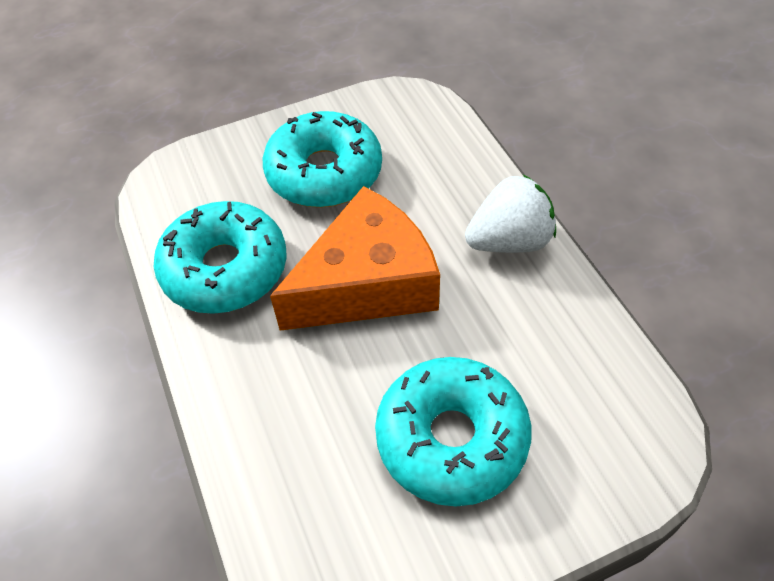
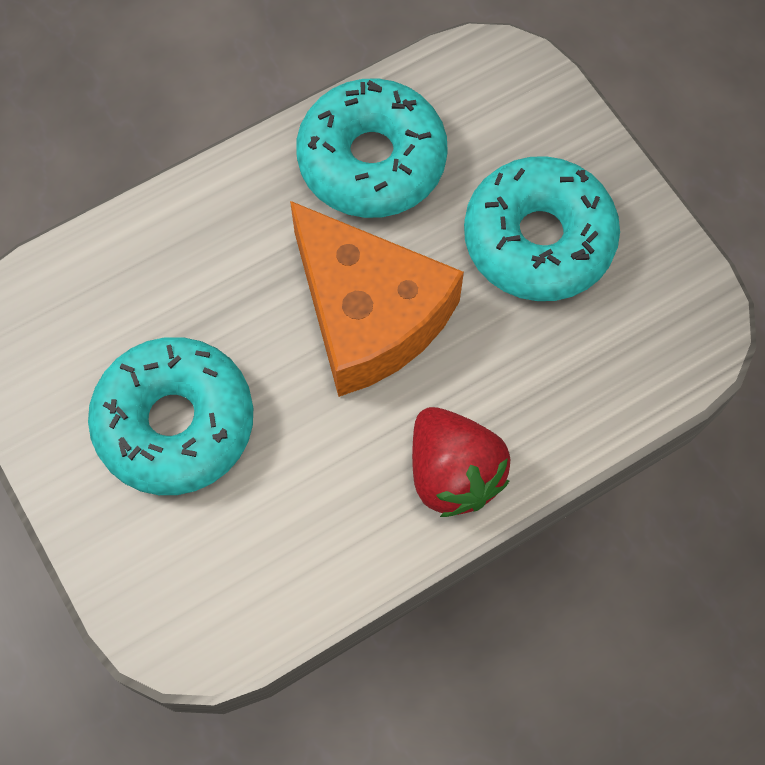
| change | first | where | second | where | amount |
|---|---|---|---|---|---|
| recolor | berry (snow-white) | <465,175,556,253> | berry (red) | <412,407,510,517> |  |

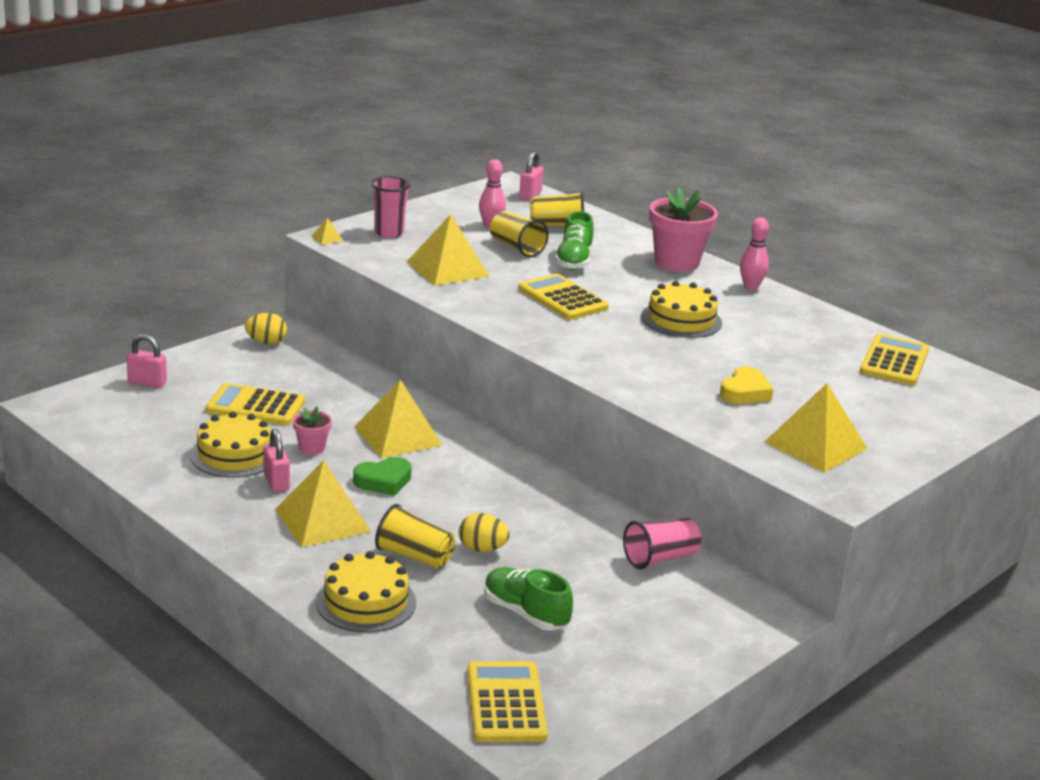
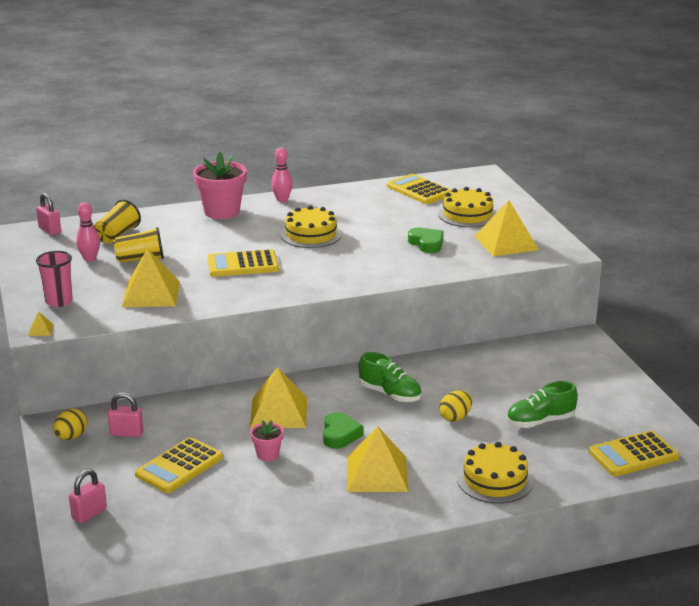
| change | first | where | second | where | amount |
|---|---|---|---|---|---|
| move | gateau (golden) | <190,412,271,478> |  | <438,187,497,227> |  |
| move | lock (rosy) | <263,429,290,492> |  | <108,393,144,437> |  |
| delete | cup (golden) | <375,504,455,569> |  |  |  |
| rotate | adding machine (golden) | <467,661,548,742> |  | <589,431,679,476> | 45 degrees counterclockwise |
| move | shoe (emerald) | <555,211,594,270> |  | <359,352,422,402> |  |
| delete | cup (rosy) | <623,518,701,570> |  |  |  |
| recolor | love heart (golden) | <720,366,773,404> | love heart (emerald) | <408,228,444,253> |  |

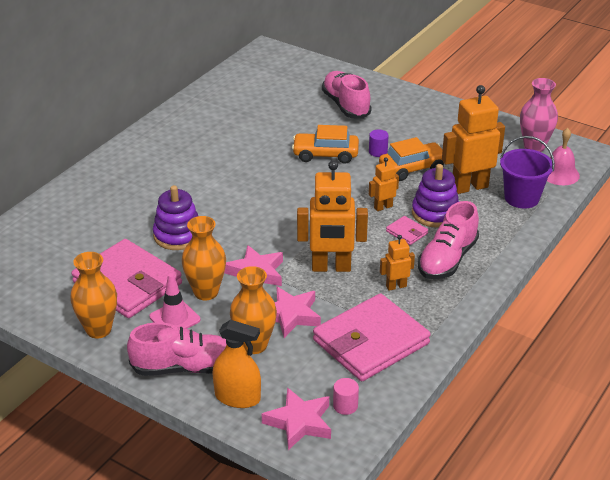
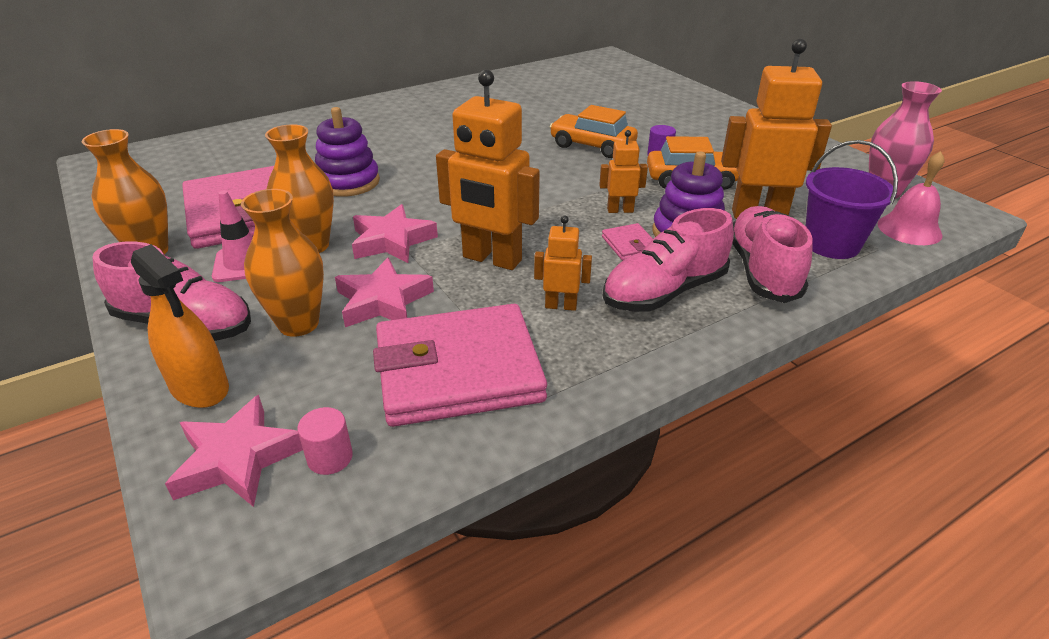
| change | first | where | second | where | amount |
|---|---|---|---|---|---|
| move | shoe (rosy) | <322,71,371,119> |  | <732,206,813,303> |  |

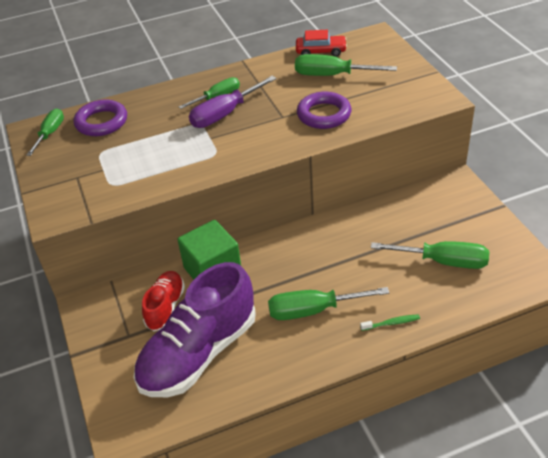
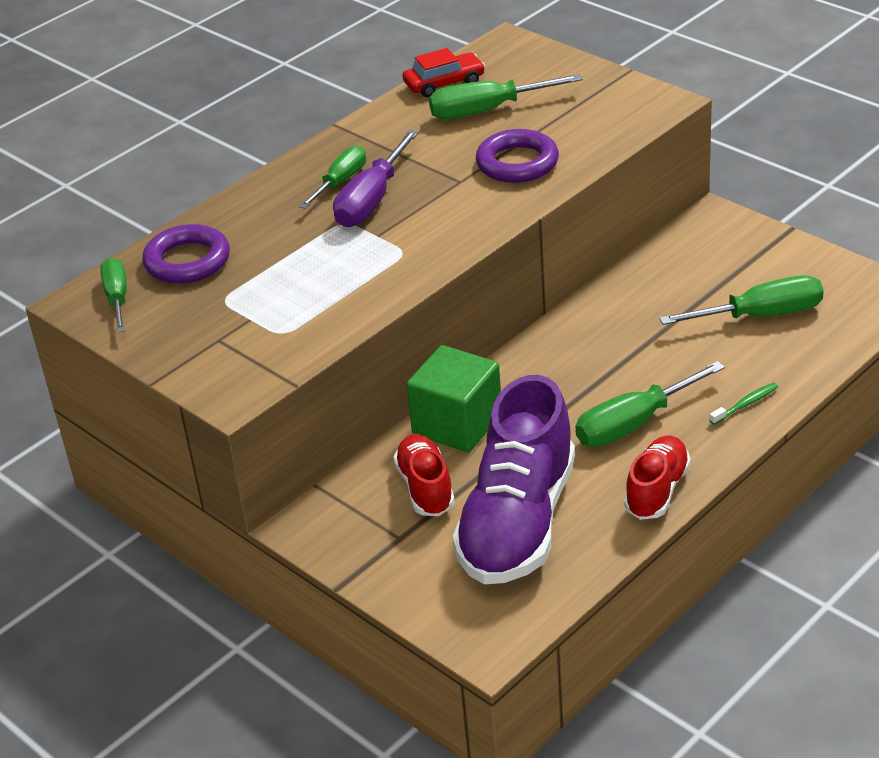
| change | first | where | second | where | amount |
|---|---|---|---|---|---|
| insert |  |  | shoe (red) | <624,435,691,520> |  |

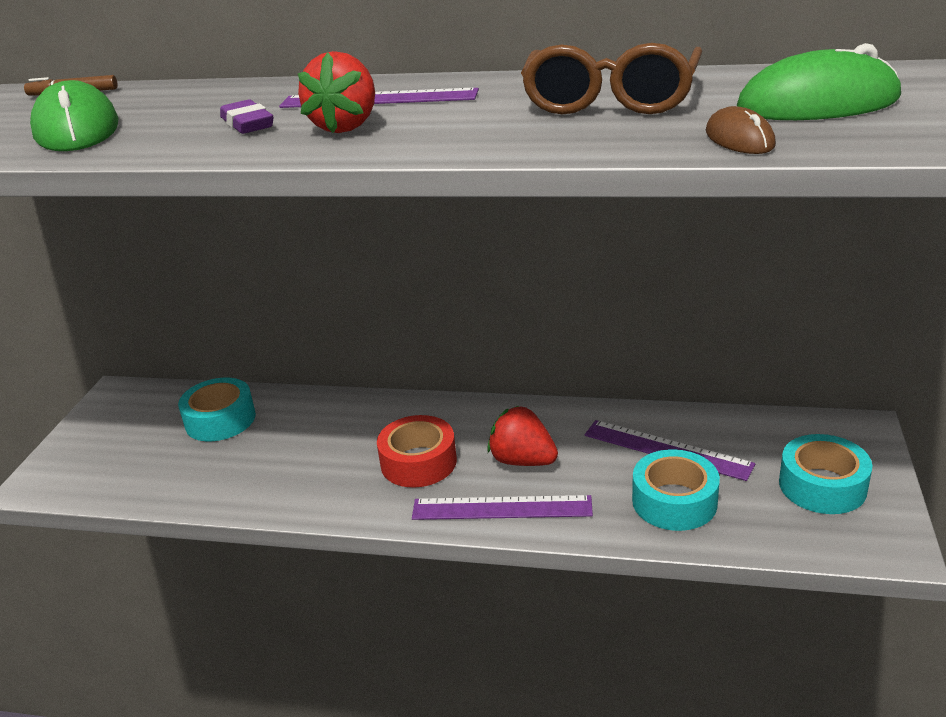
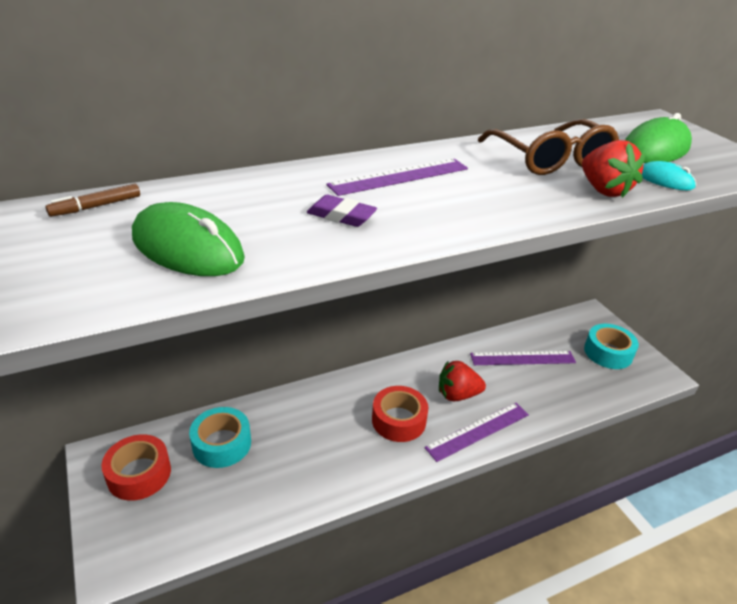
| change | first | where | second | where | amount |
|---|---|---|---|---|---|
| move | berry (red) | <298,51,375,133> |  | <582,140,646,198> |  |
| delete | sticky tape (turquoise) | <632,449,720,531> |  |  |  |
| recolor | PC mouse (brown) | <706,106,776,154> | PC mouse (turquoise) | <642,161,696,190> |  |
| insert |  |  | sticky tape (red) | <101,434,171,501> |  |

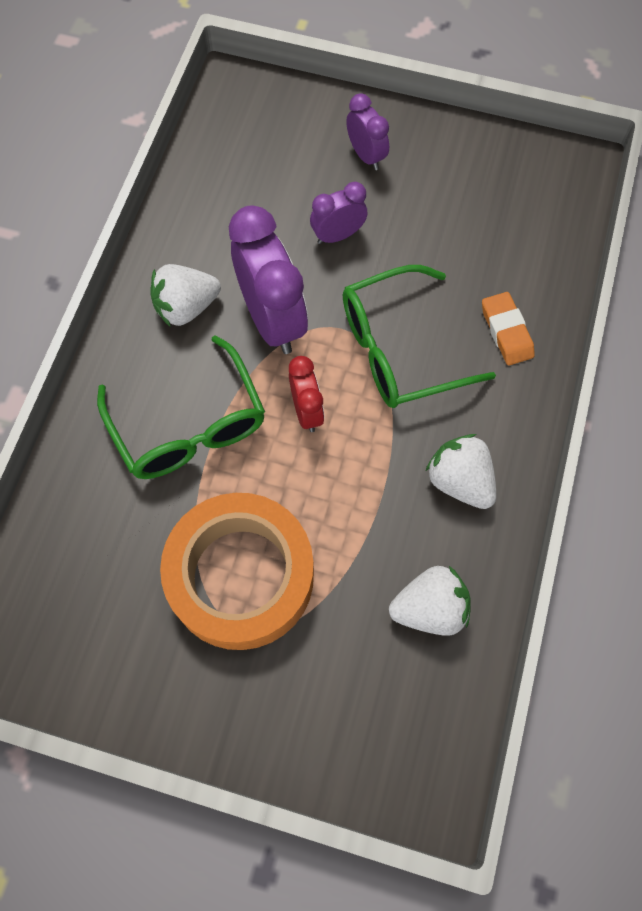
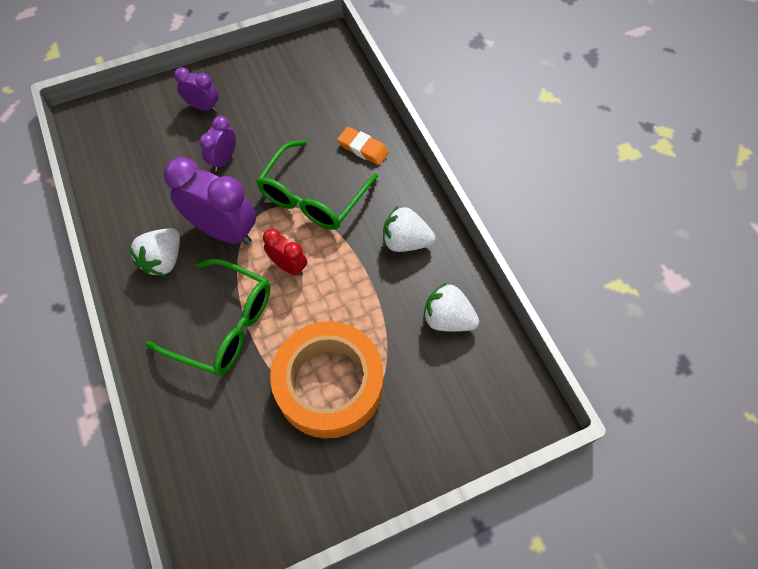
| change | first | where | second | where | amount |
|---|---|---|---|---|---|
| rotate | berry (snow-white) | <389,566,470,636> |  | <423,282,479,332> | 105 degrees counterclockwise |

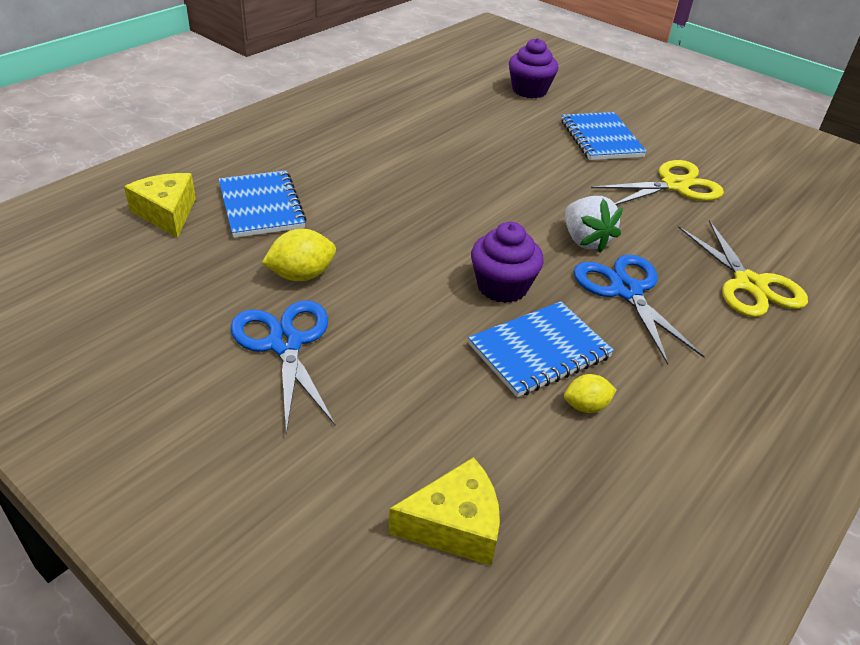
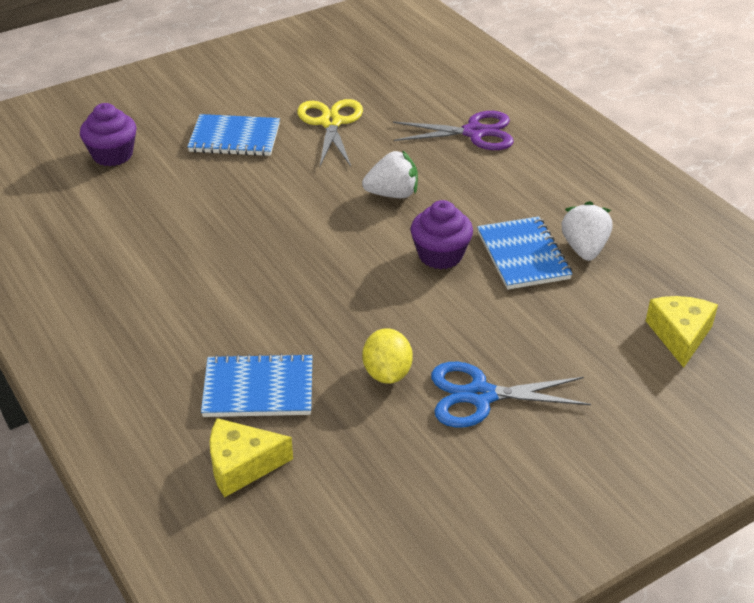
| change | first | where | second | where | amount |
|---|---|---|---|---|---|
| replace | lemon (golden) | <564,374,617,413> | berry (snow-white) | <561,201,612,261> |  |
| delete | shears (blue) | <574,254,705,365> |  |  |  |
| recolor | shears (golden) | <678,220,808,317> | shears (purple) | <393,111,514,150> |  |

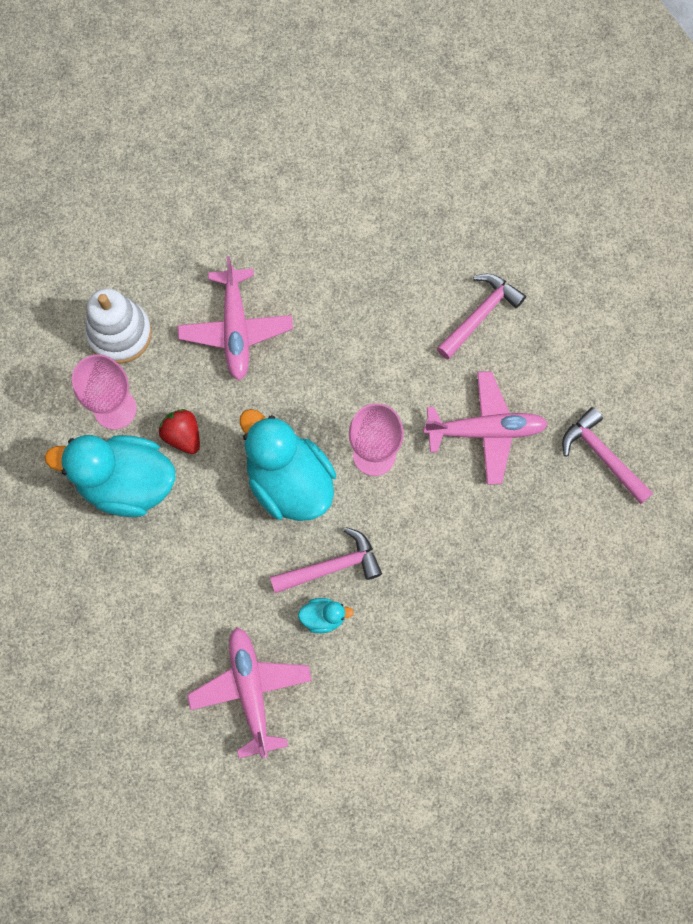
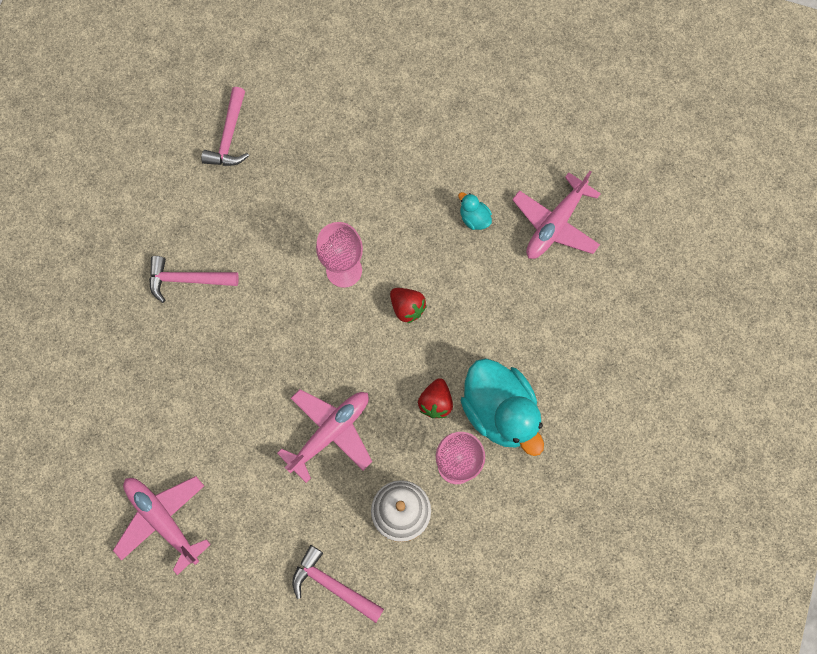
| change | first | where | second | where | amount |
|---|---|---|---|---|---|
| replace | duck (turquoise) | <240,409,336,521> | berry (red) | <390,288,427,324> |  |
| move | claw hammer (rosy) | <270,527,382,594> |  | <292,545,384,623> |  |
| move | toy plane (rosy) | <423,371,548,485> |  | <113,476,211,575> |  |

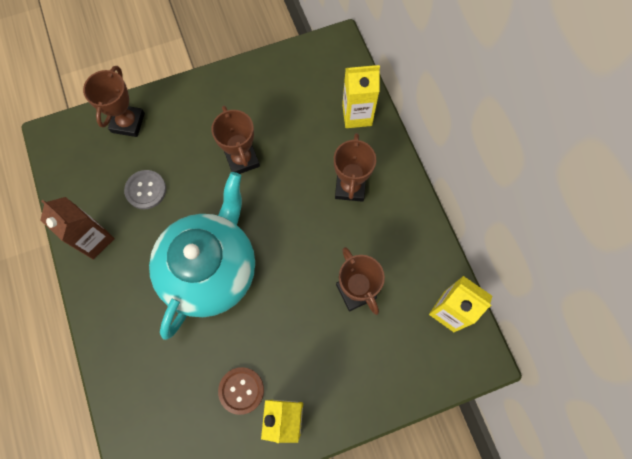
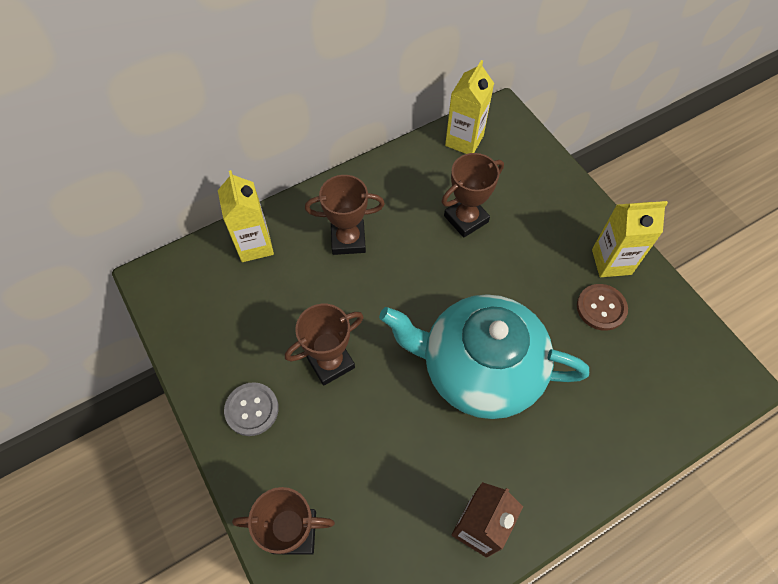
| change | first | where | second | where | amount |
|---|---|---|---|---|---|
| move | button (ash-grey) | <124,170,166,209> |  | <224,382,279,436> |  |

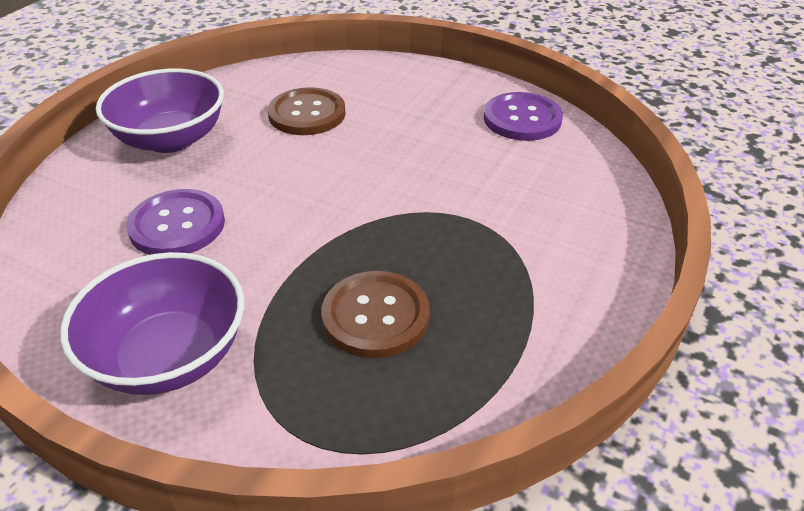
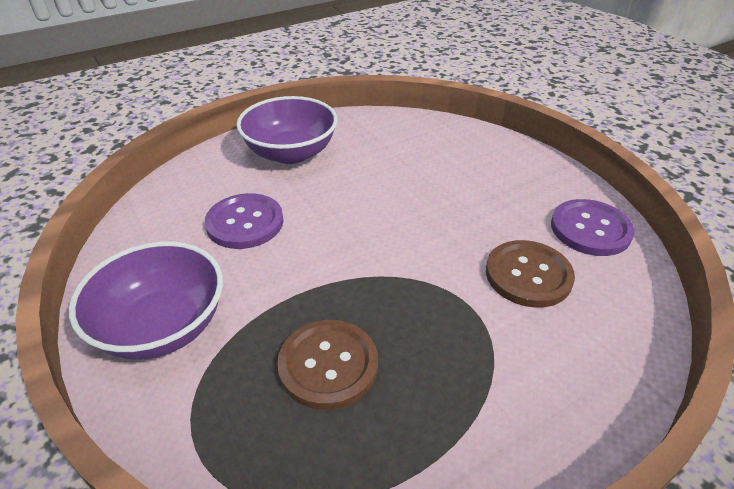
| change | first | where | second | where | amount |
|---|---|---|---|---|---|
| move | button (brown) | <268,87,346,135> |  | <486,240,575,308> |  |

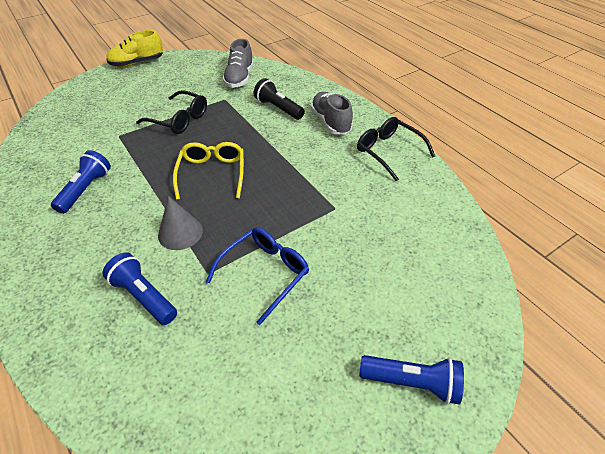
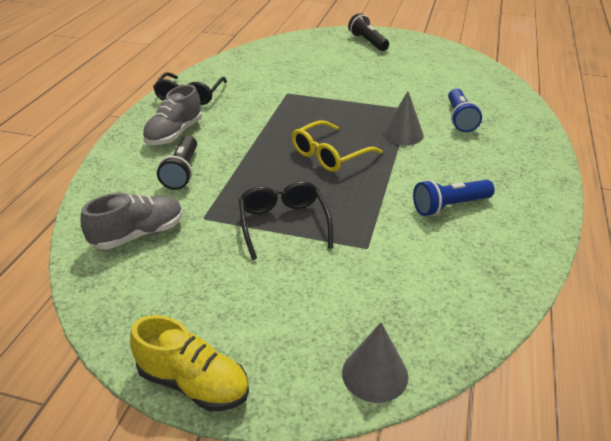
| change | first | where | second | where | amount |
|---|---|---|---|---|---|
| delete | eyeglasses (blue) | <206,227,309,325> |  |  |  |
| recolor | torch (blue) | <360,355,464,405> | torch (black) | <348,13,389,51> |  |
| insert |  |  | solid cone (ash-grey) | <342,322,408,403> |  |

